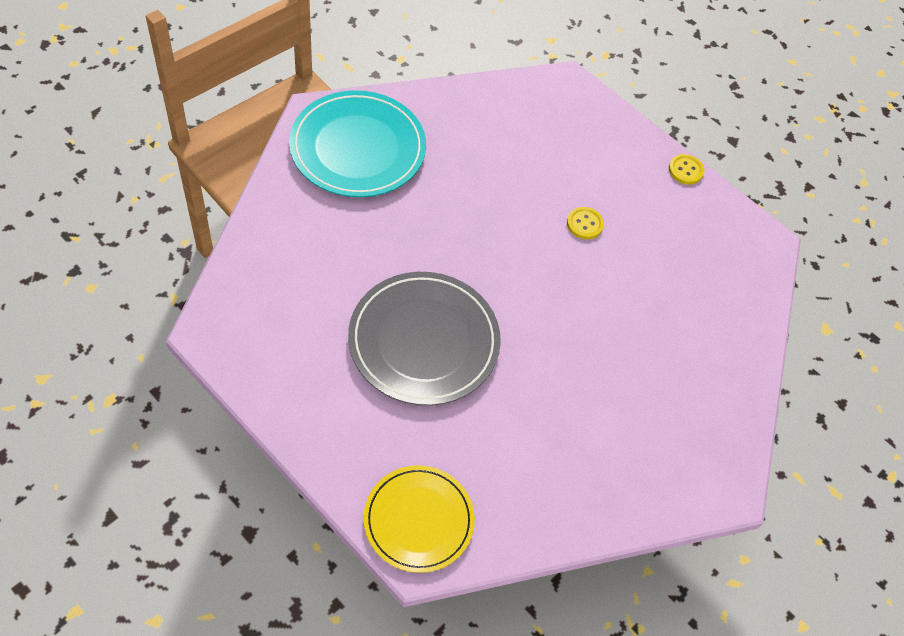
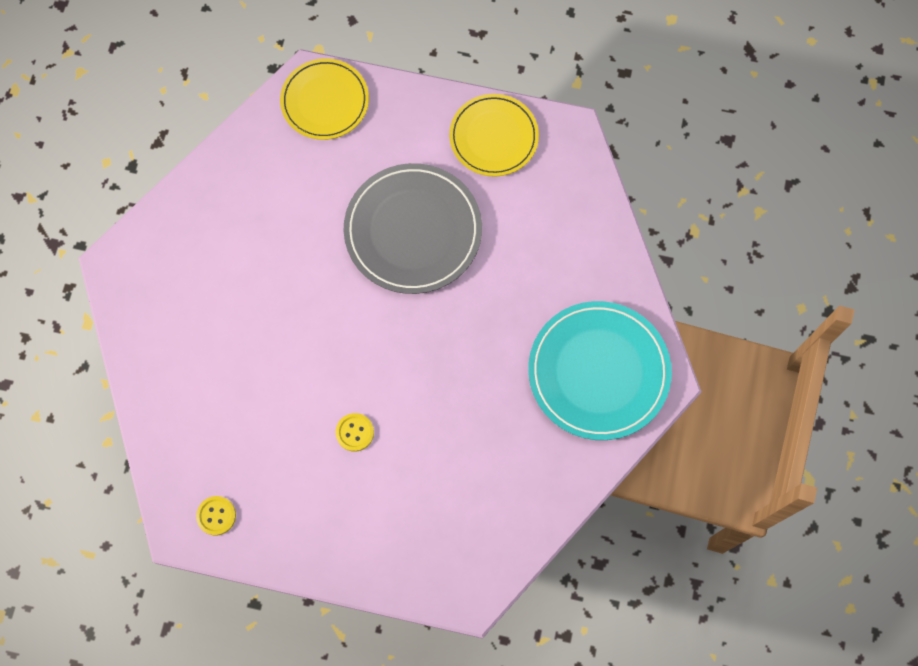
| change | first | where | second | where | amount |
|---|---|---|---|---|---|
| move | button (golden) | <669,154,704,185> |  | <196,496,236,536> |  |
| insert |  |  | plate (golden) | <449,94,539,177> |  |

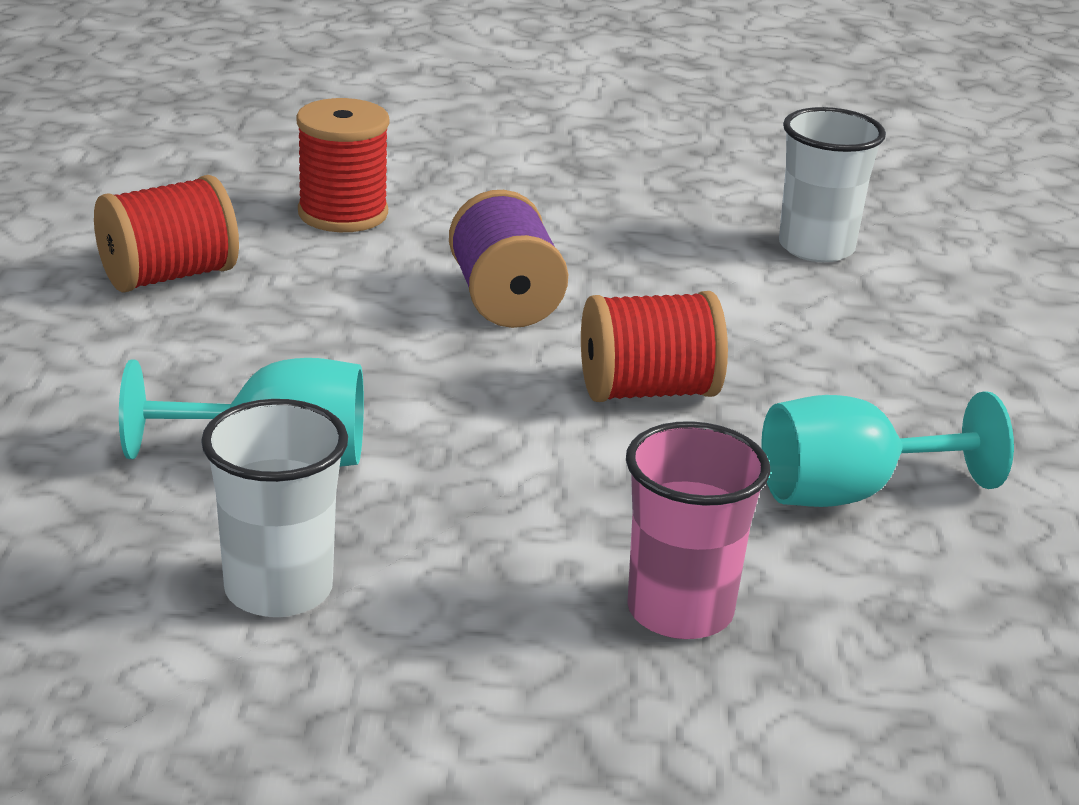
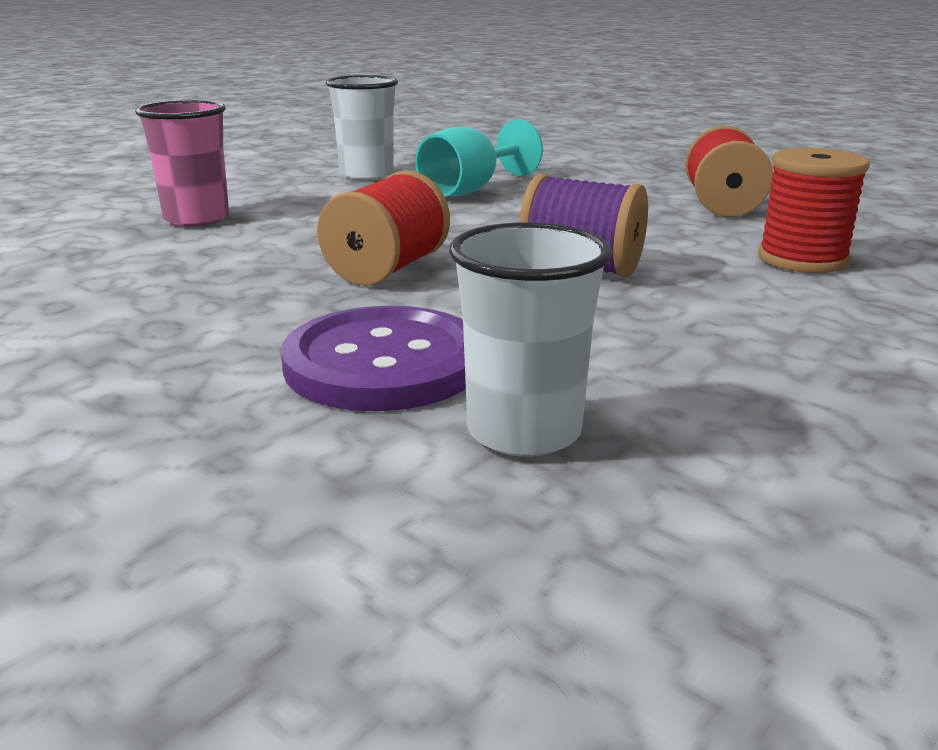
| change | first | where | second | where | amount |
|---|---|---|---|---|---|
| delete | wine glass (turquoise) | <761,391,1014,507> |  |  |  |
| insert |  |  | button (purple) | <281,306,466,411> |  |

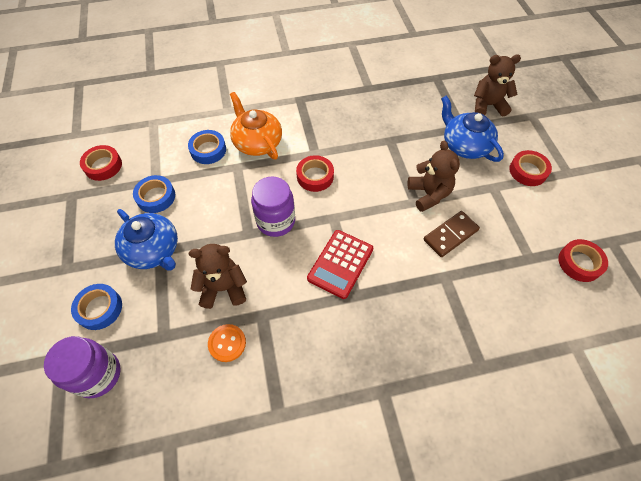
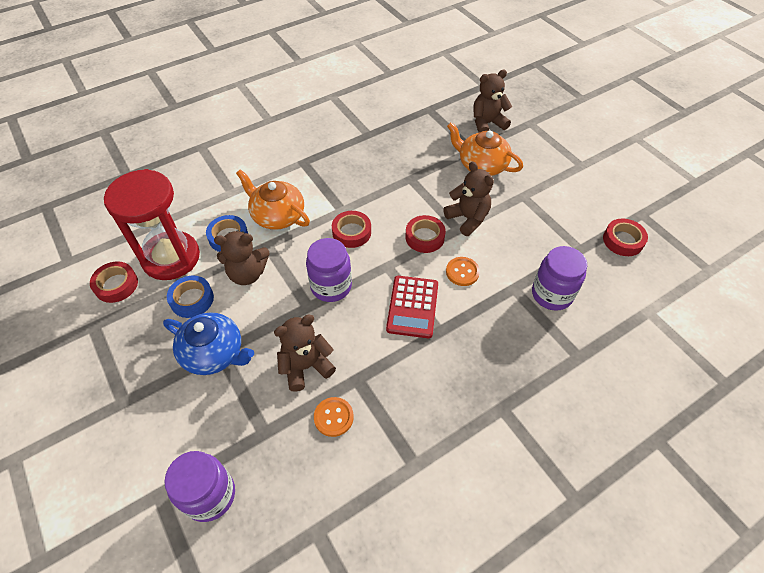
| change | first | where | second | where | amount |
|---|---|---|---|---|---|
| delete | sticky tape (blue) | <71,284,122,330> |  |  |  |
| delete | domino (brown) | <424,211,480,257> |  |  |  |
| recolor | teapot (blue) | <441,95,504,162> | teapot (bright orange) | <447,122,523,176> |  |
| move | sticky tape (red) | <509,150,552,186> |  | <405,215,446,253> |  |
| insert |  |  | sand timer (red) | <104,169,200,280> |  |
| insert |  |  | teddy (brown) | <214,230,270,285> |  |
| insert |  |  | button (bright orange) | <446,257,480,286> |  |
| insert |  |  | preserve jar (purple) | <532,246,587,311> |  |

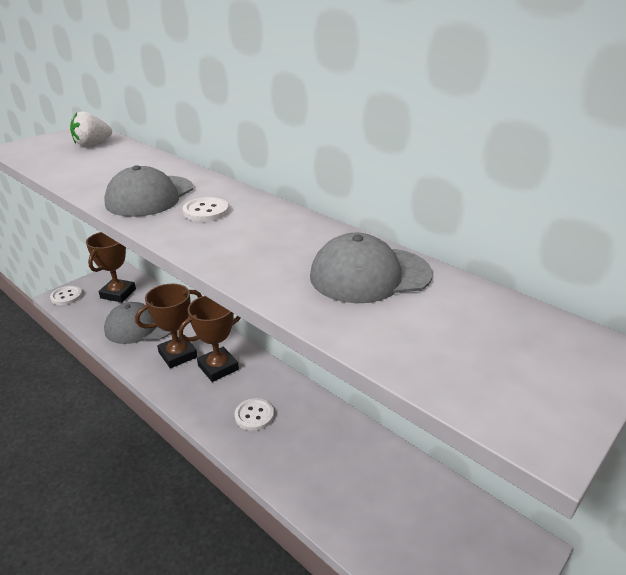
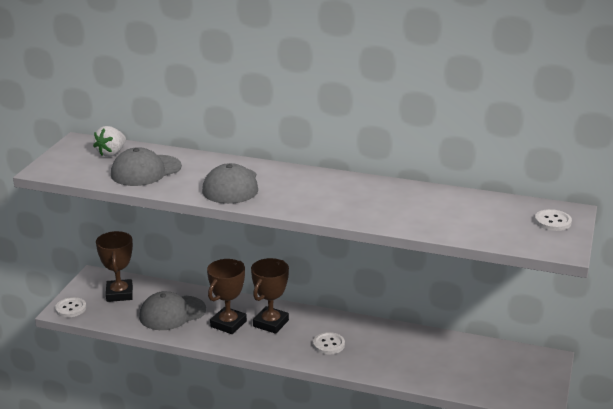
| change | first | where | second | where | amount |
|---|---|---|---|---|---|
| move | button (snow-white) | <183,197,229,222> |  | <535,209,572,231> |  |
| move | peaked cap (ash-grey) | <310,233,433,303> |  | <111,147,182,186> |  |

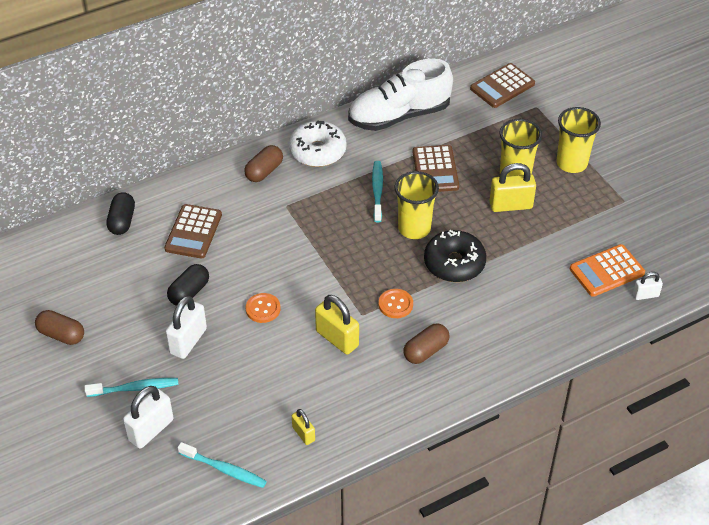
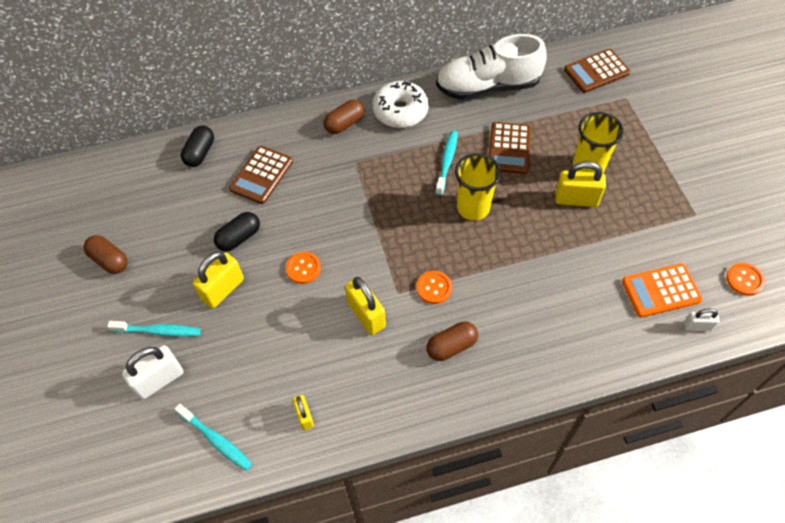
| change | first | where | second | where | amount |
|---|---|---|---|---|---|
| recolor | lock (snow-white) | <166,296,207,359> | lock (golden) | <193,251,244,308> |  |
| delete | donut (black) | <424,230,486,282> |  |  |  |
| delete | cup (golden) | <556,107,601,173> |  |  |  |
| insert |  |  | button (bright orange) | <726,263,765,296> |  |

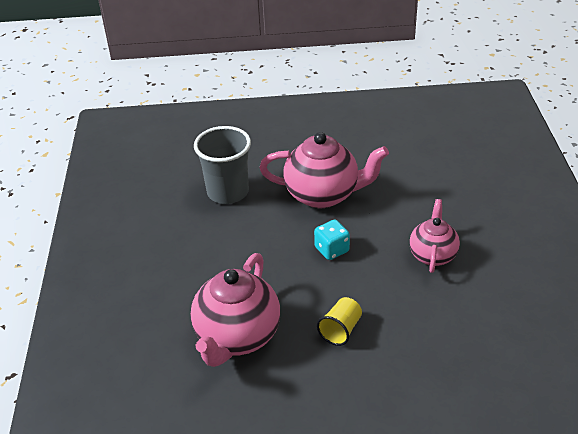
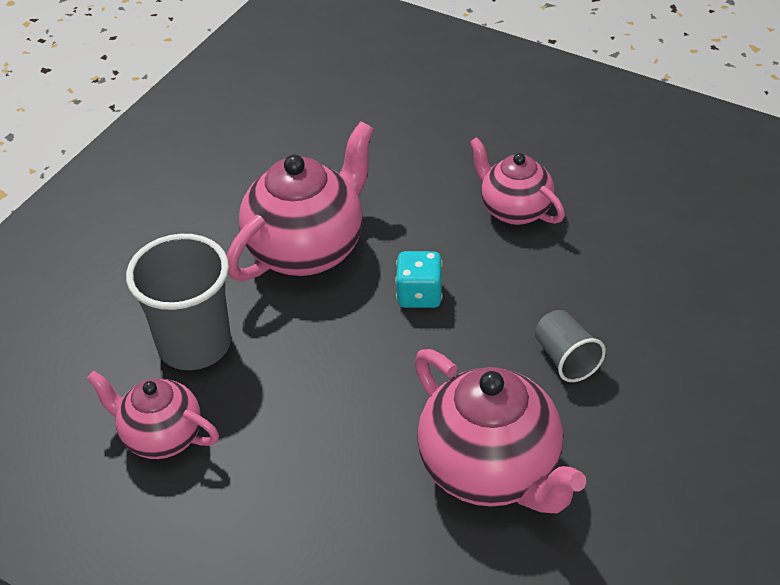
| change | first | where | second | where | amount |
|---|---|---|---|---|---|
| recolor | cup (golden) | <317,297,362,346> | cup (ash-grey) | <535,310,606,382> |  |
| insert |  |  | teapot (rosy) | <87,371,219,459> |  |

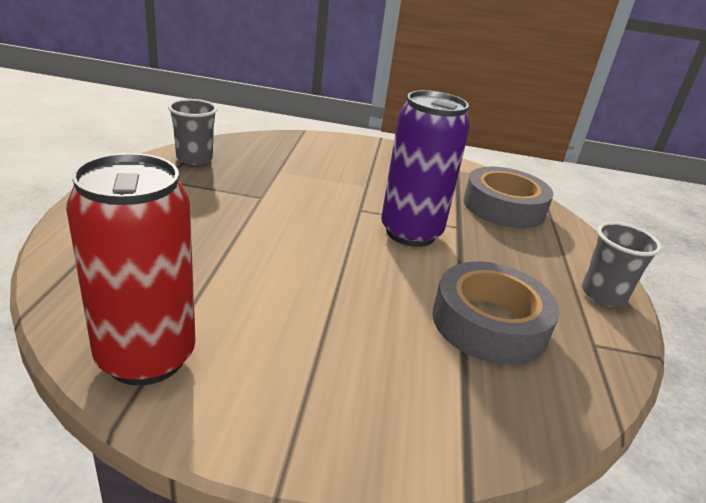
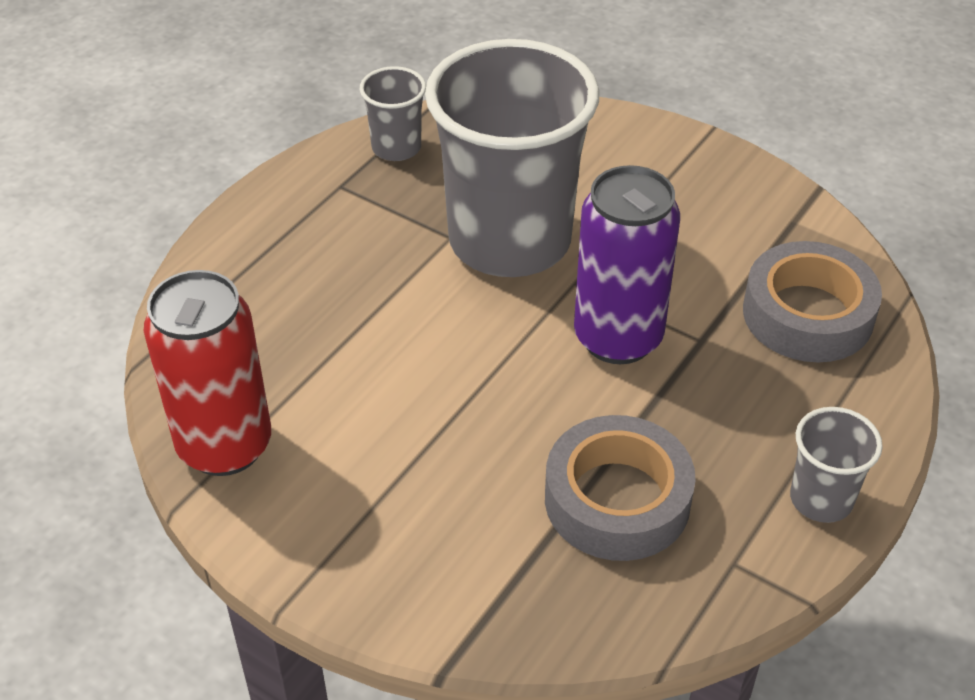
| change | first | where | second | where | amount |
|---|---|---|---|---|---|
| insert |  |  | cup (ash-grey) | <425,39,600,277> |  |

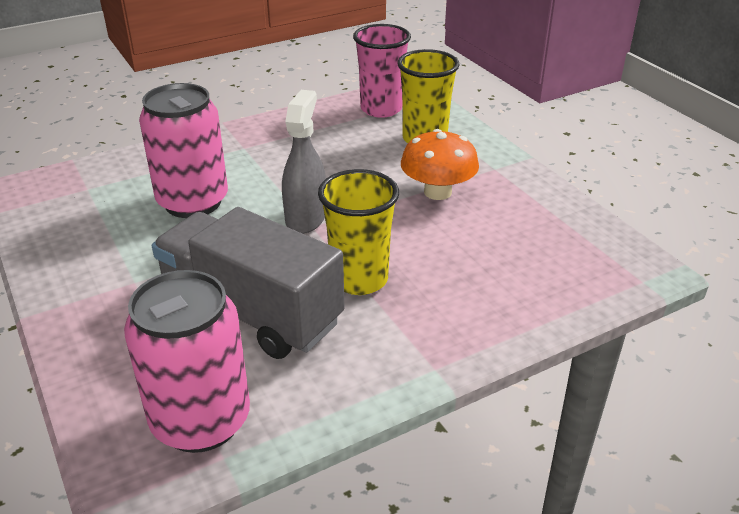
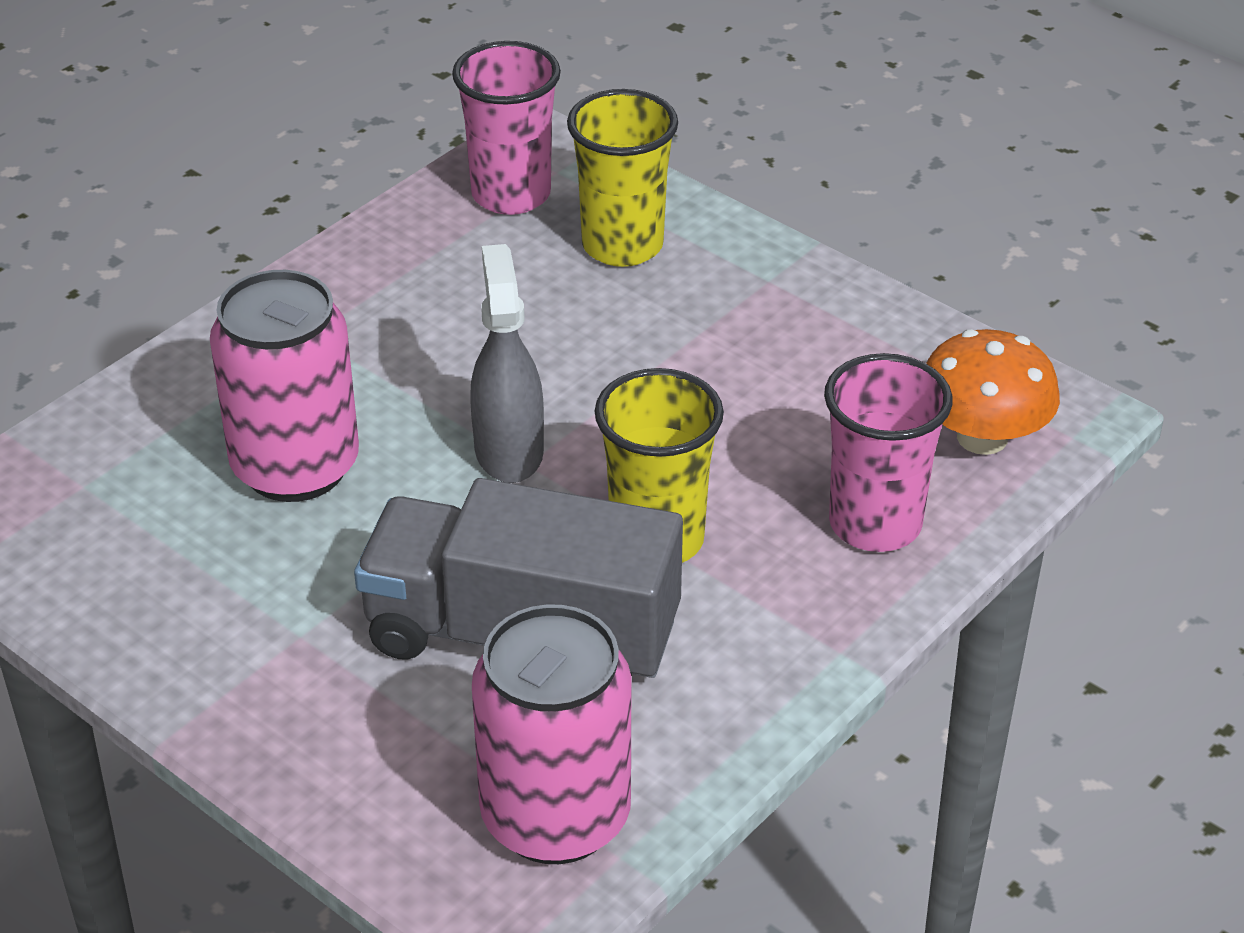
| change | first | where | second | where | amount |
|---|---|---|---|---|---|
| move | toadstool (bright orange) | <401,129,479,200> |  | <926,329,1060,455> |  |
| insert |  |  | cup (rosy) | <824,353,953,552> |  |

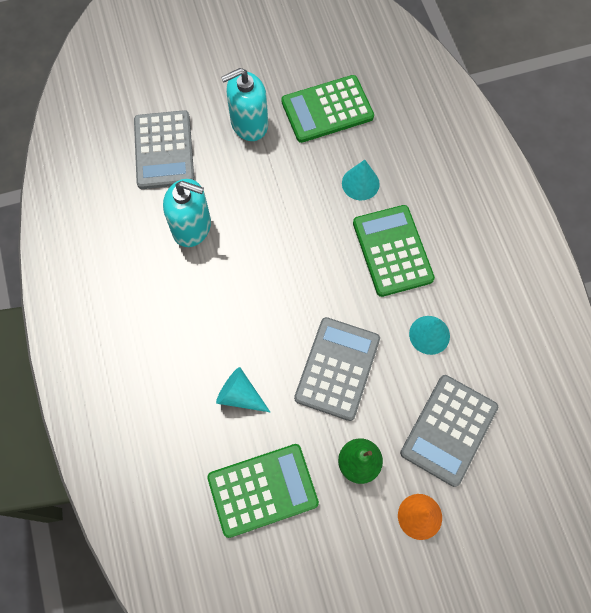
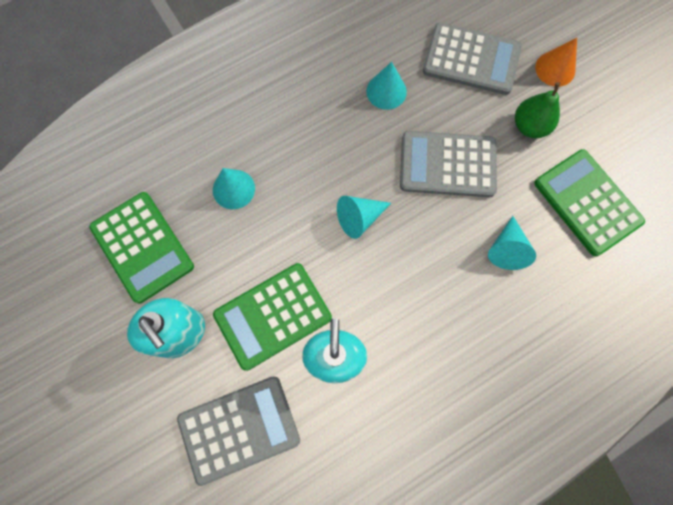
| change | first | where | second | where | amount |
|---|---|---|---|---|---|
| move | adding machine (emerald) | <353,205,435,297> |  | <213,263,332,371> |  |
| insert |  |  | solid cone (turquoise) | <337,196,391,239> |  |

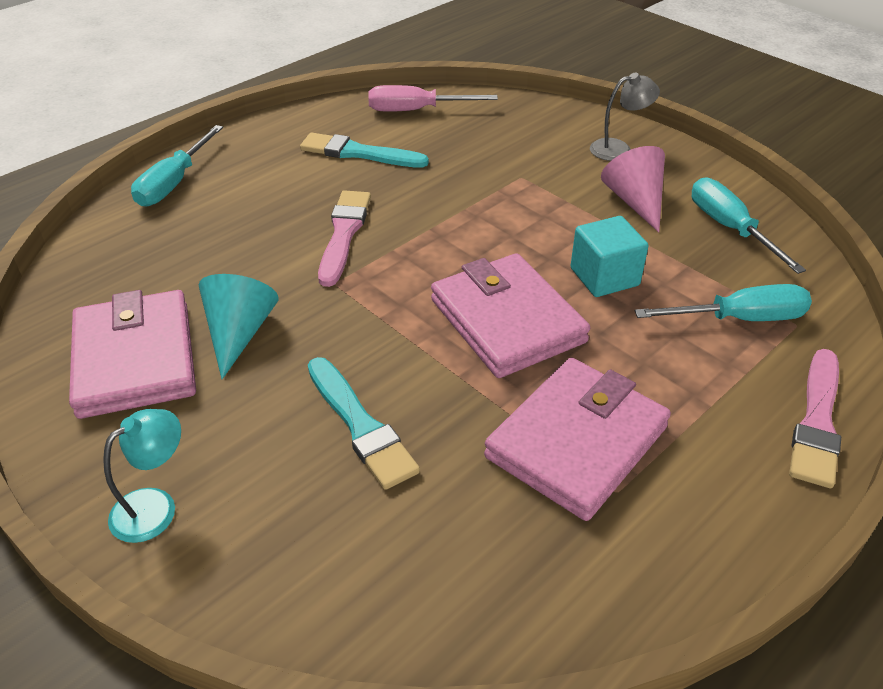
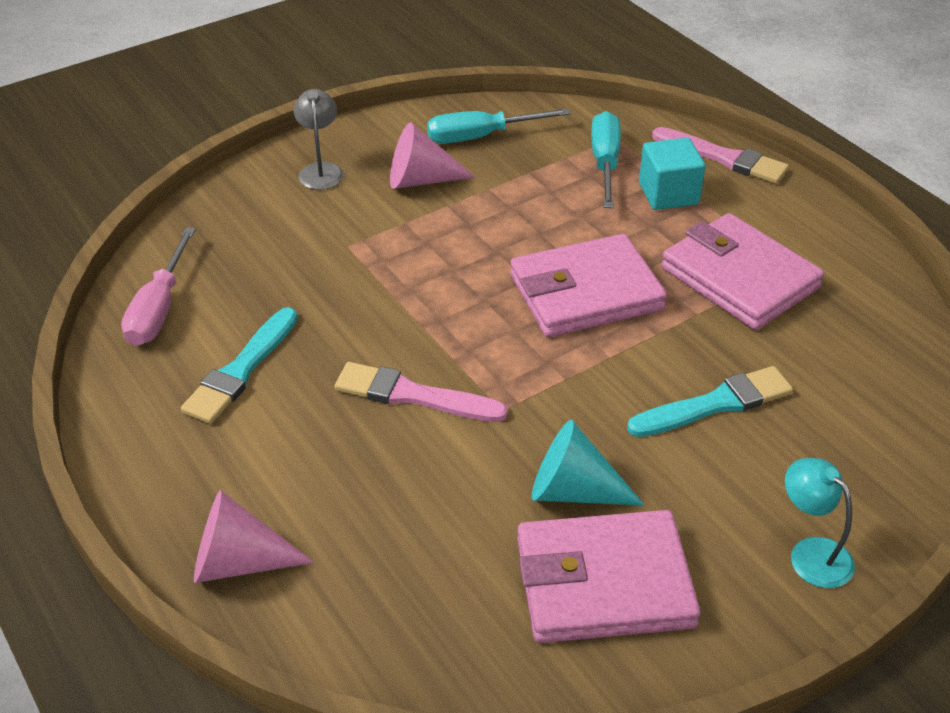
| change | first | where | second | where | amount |
|---|---|---|---|---|---|
| replace | hand screwdriver (turquoise) | <131,125,223,207> | solid cone (rosy) | <194,490,314,583> |  |
| move | cube (turquoise) | <570,216,649,297> |  | <639,138,705,210> |  |

